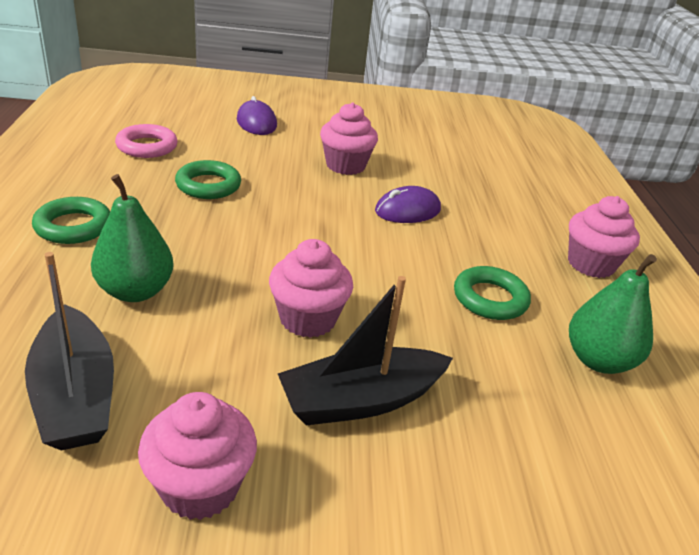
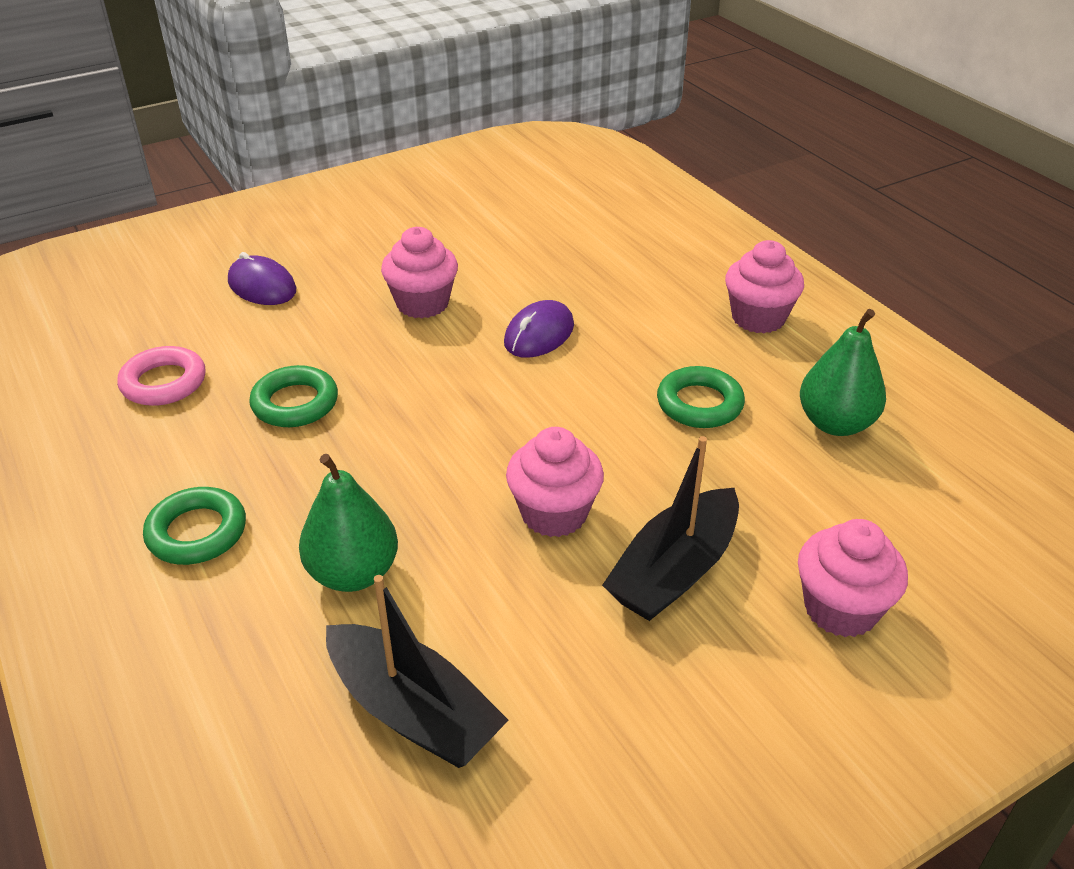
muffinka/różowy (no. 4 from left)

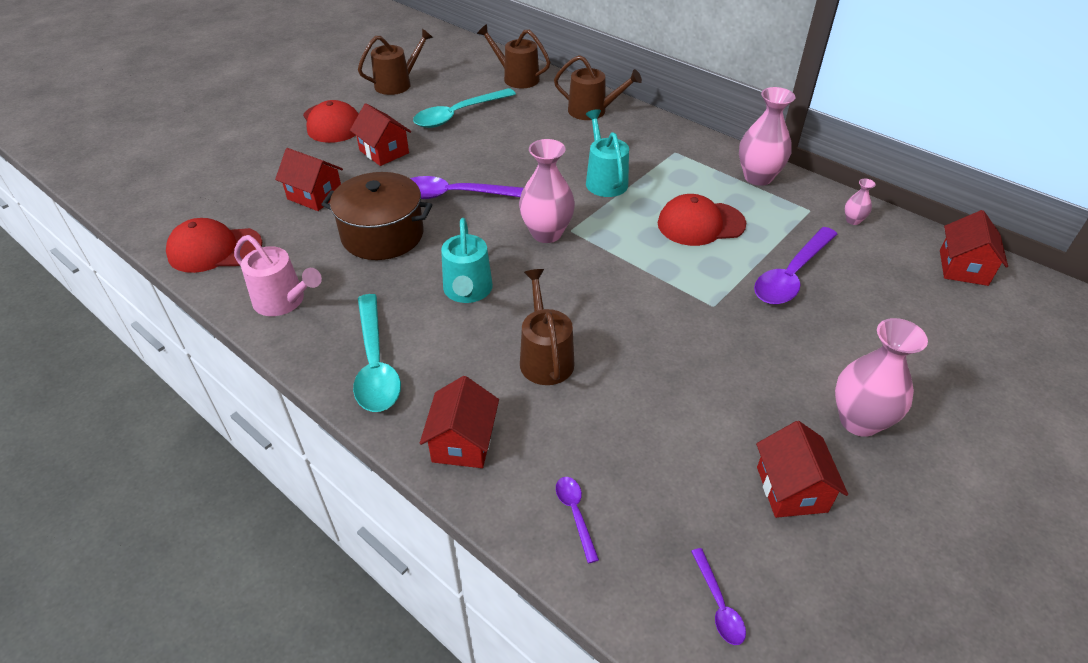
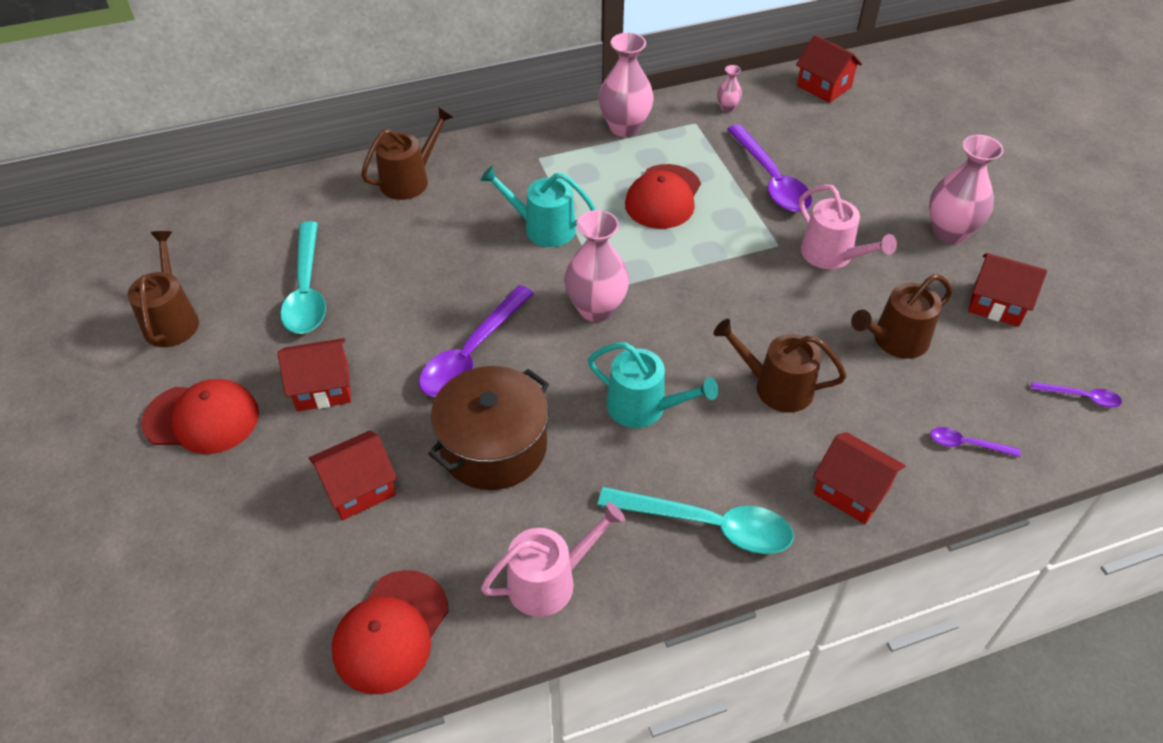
konewka/różowy (no. 2 from left)
konewka/brązowy (no. 4 from left)

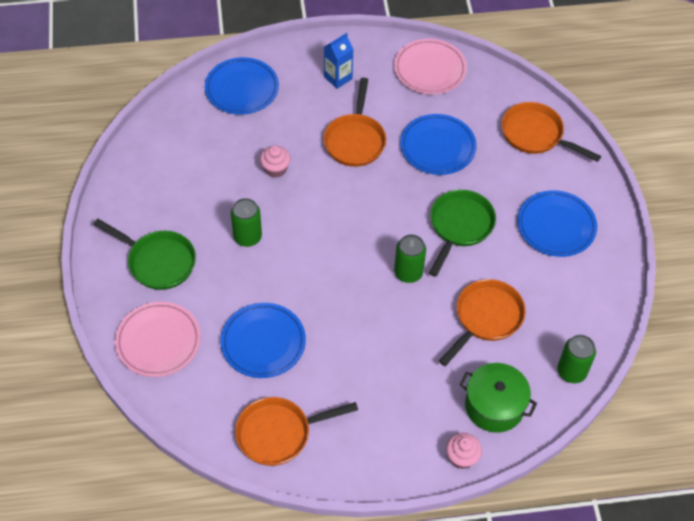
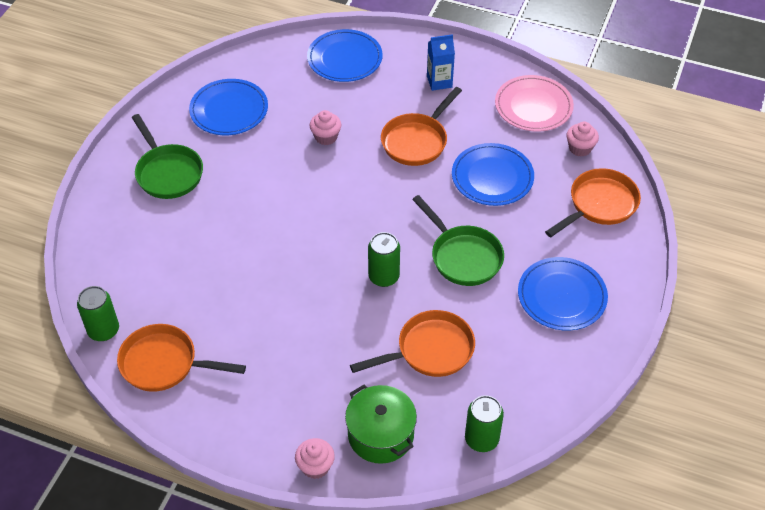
puszka/zielony (no. 1 from left)
talerz/niebieski (no. 1 from left)
patelnia/zielony (no. 2 from left)
patelnia/pomarańczowy (no. 4 from left)
muffinka/różowy (no. 3 from left)
talerz/różowy (no. 1 from left in the first image)

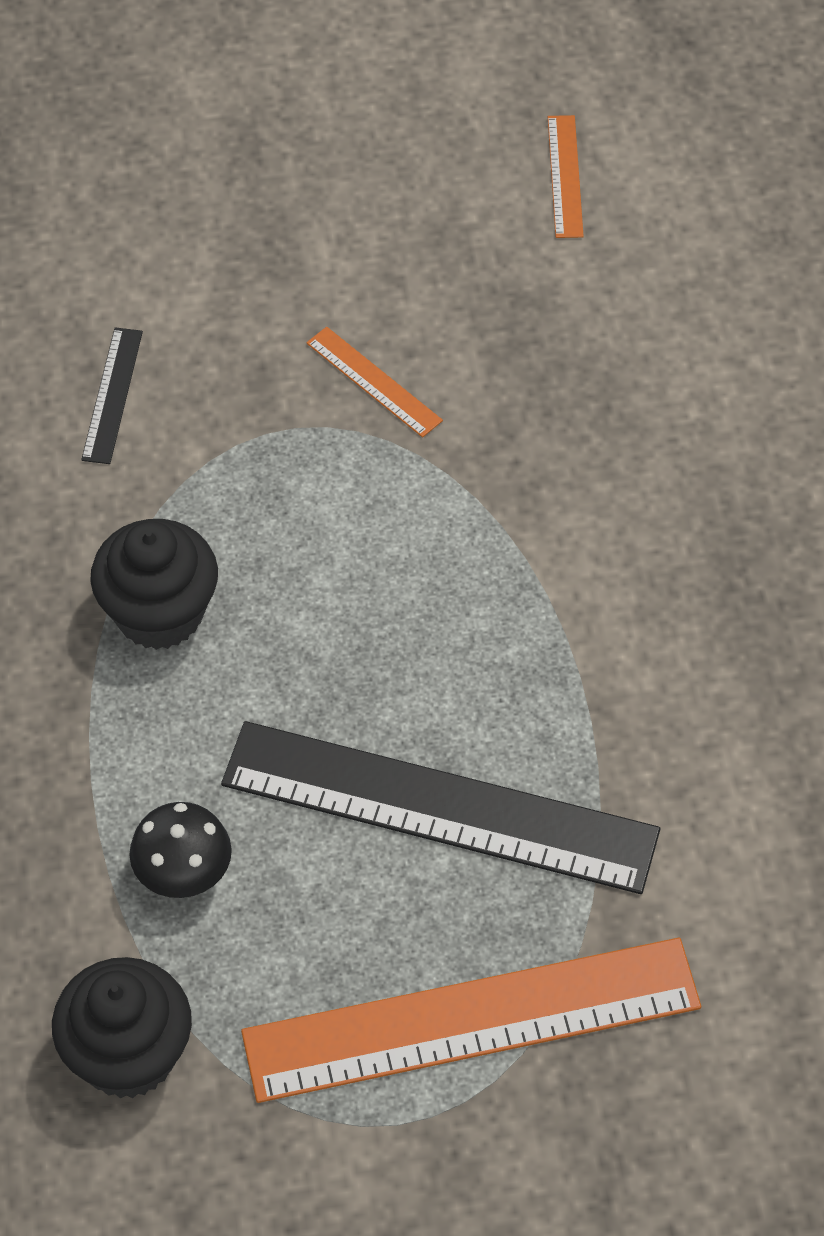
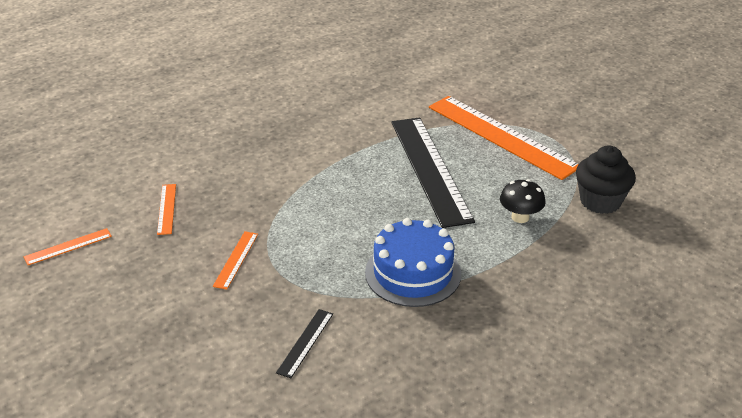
linijka/pomarańczowy (no. 2 from left)
linijka/czarny (no. 1 from left)
tort/niebieski

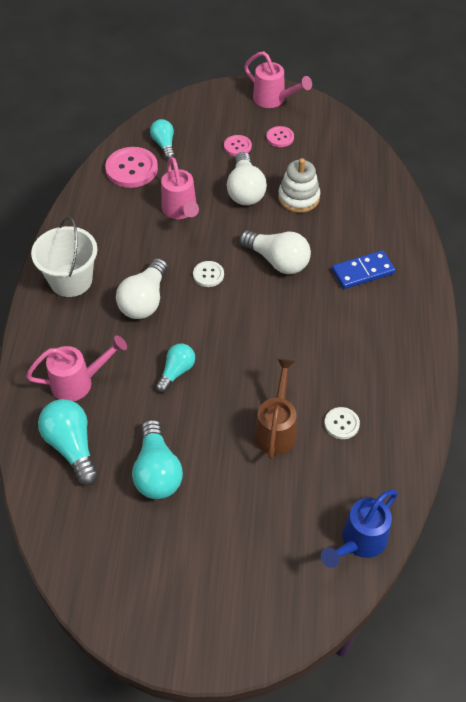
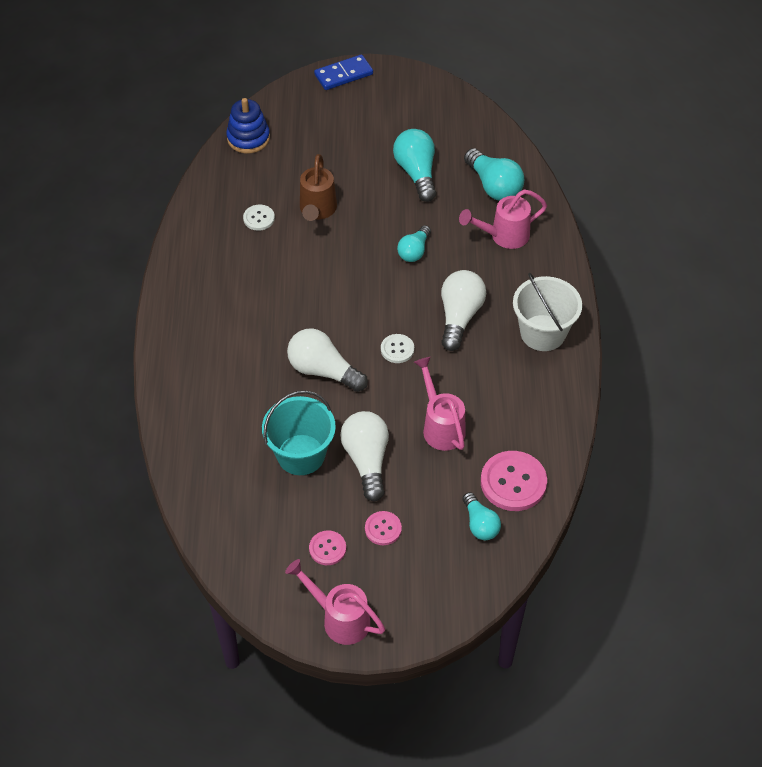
zabawka nakładanka/niebieski
wiadro/turkusowy
kostka domina/niebieski

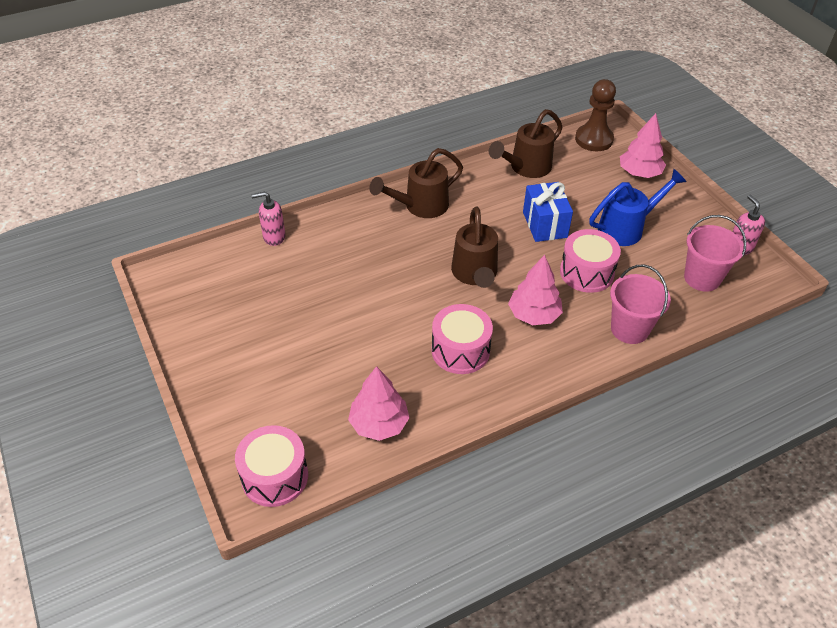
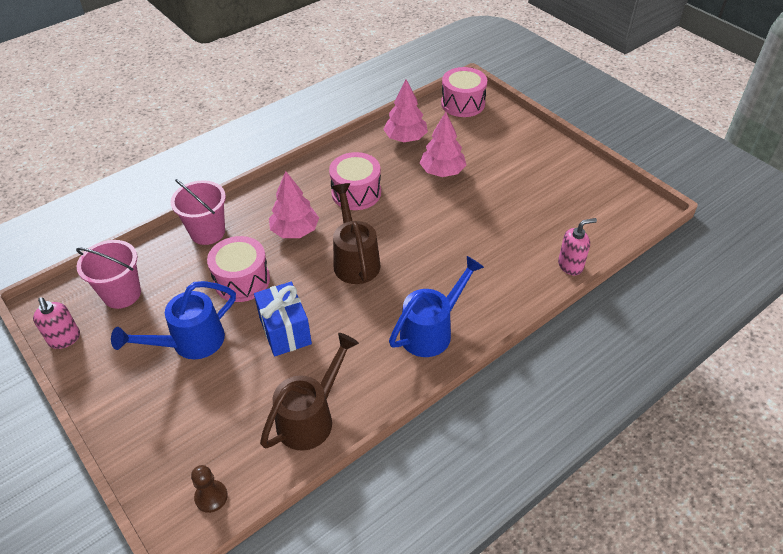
pionek/brązowy
konewka/niebieski (no. 2 from left)
drzewko/różowy (no. 3 from left)

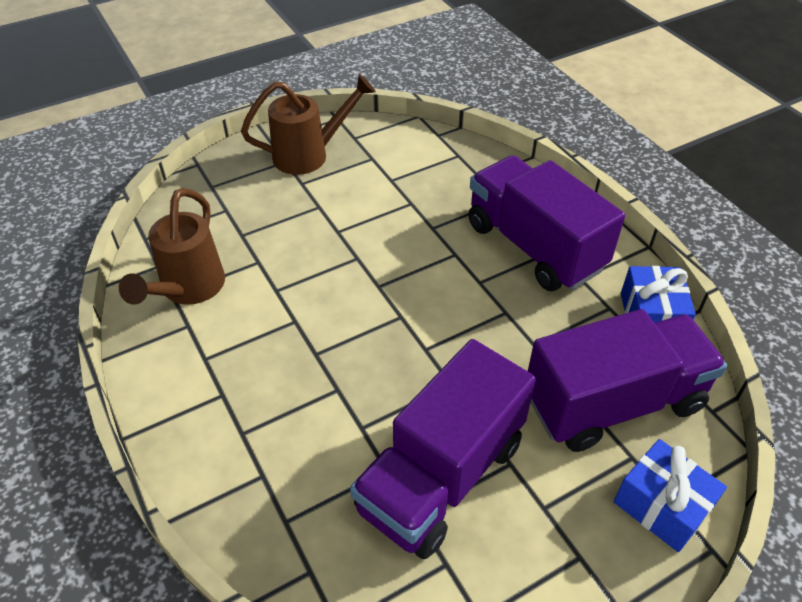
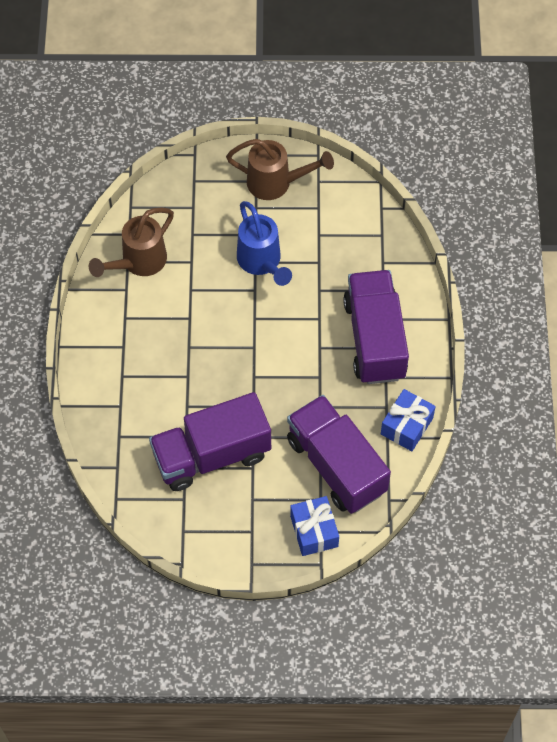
konewka/niebieski
ciężarówka/fioletowy (no. 2 from left)

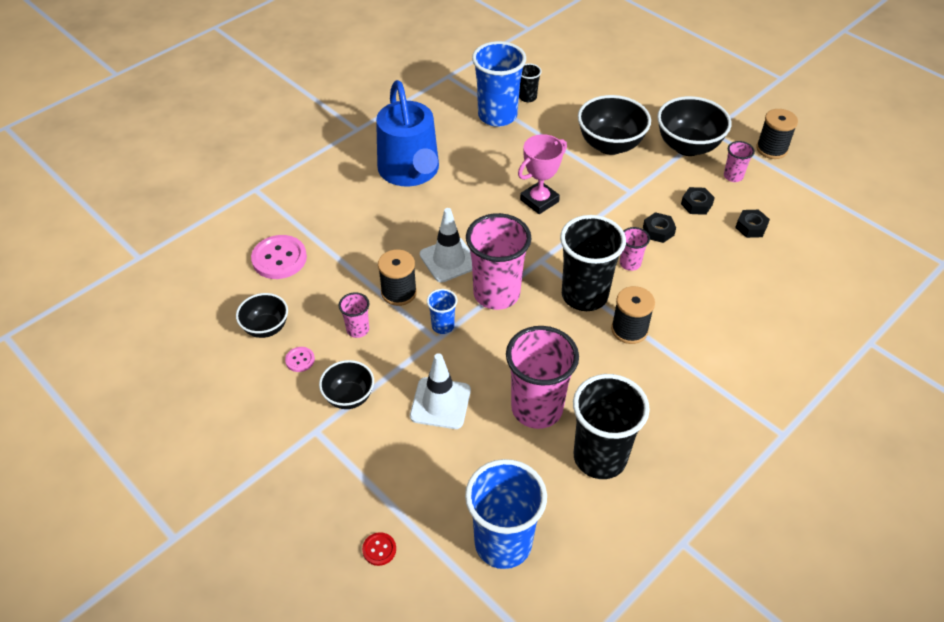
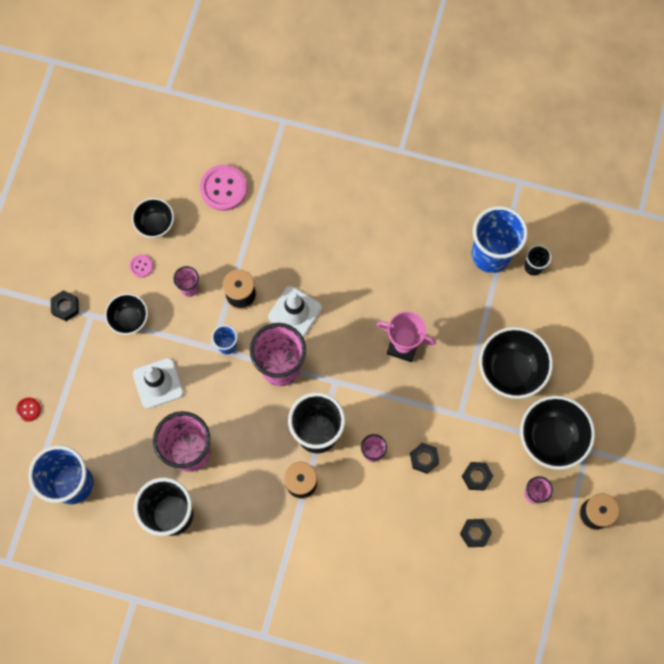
nakrętka/czarny (no. 1 from left)
konewka/niebieski

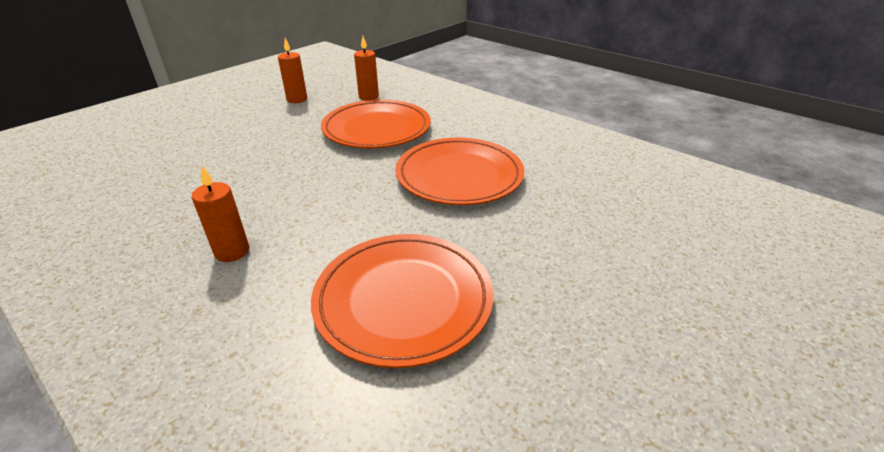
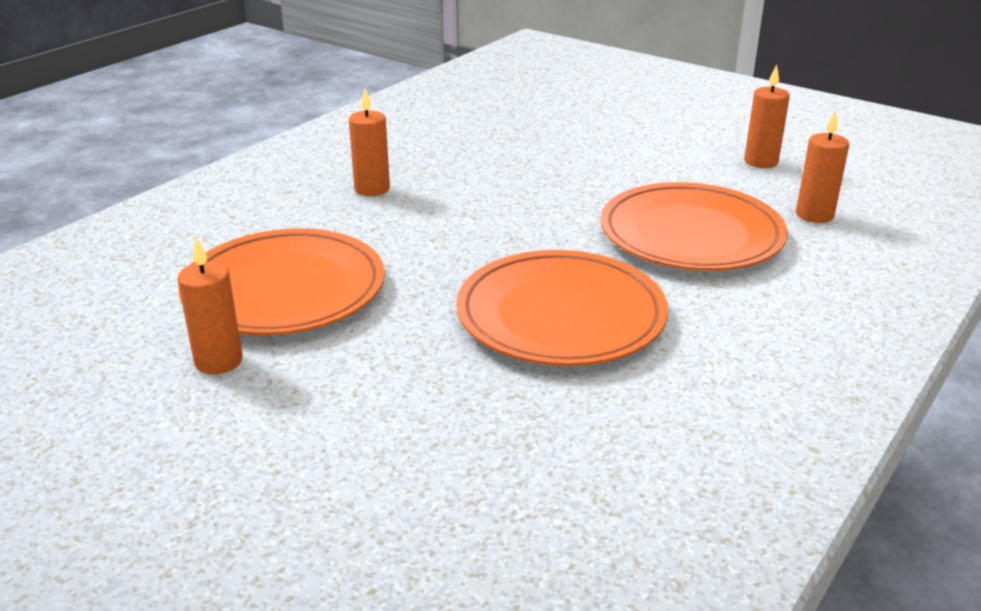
świeca/pomarańczowy (no. 1 from left)

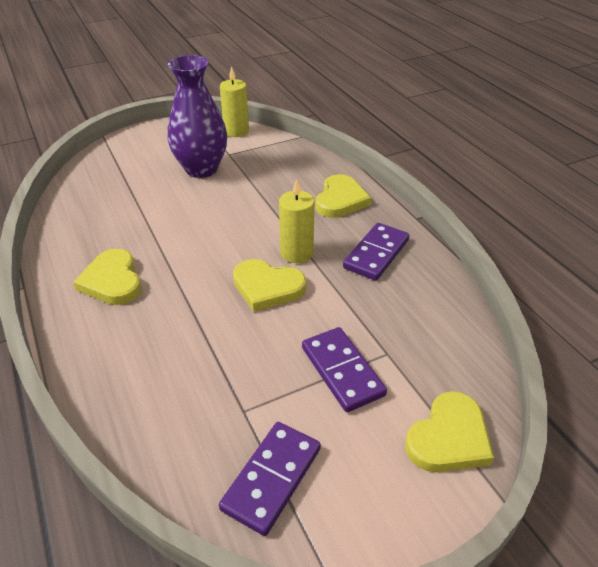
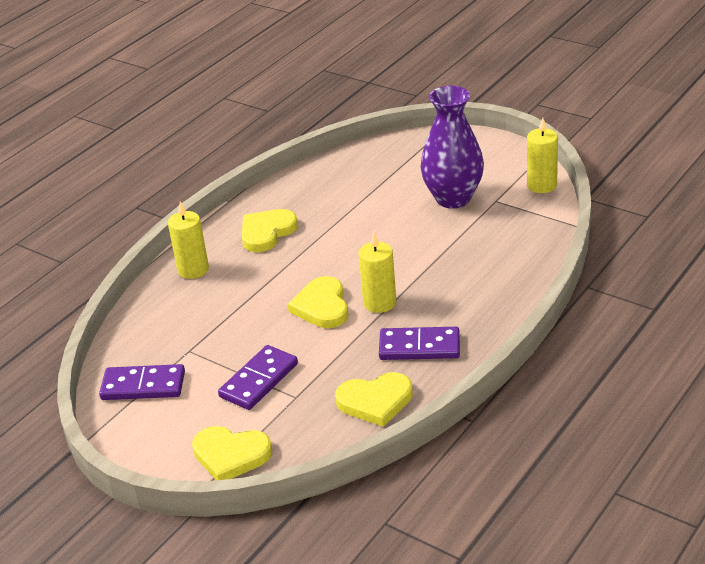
świeca/żółty (no. 1 from left)
serce/żółty (no. 4 from left)

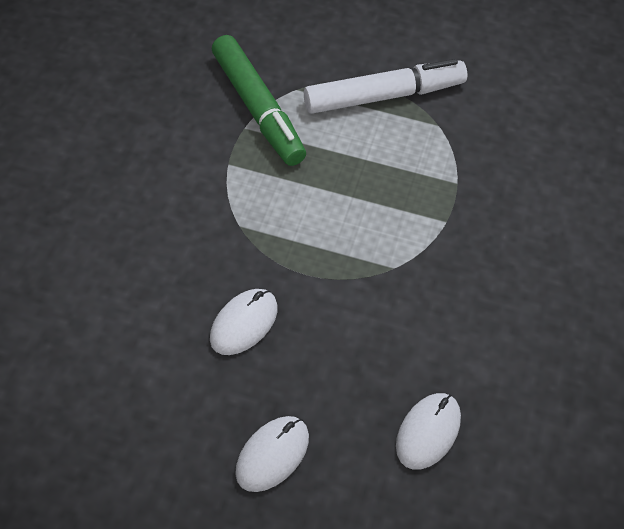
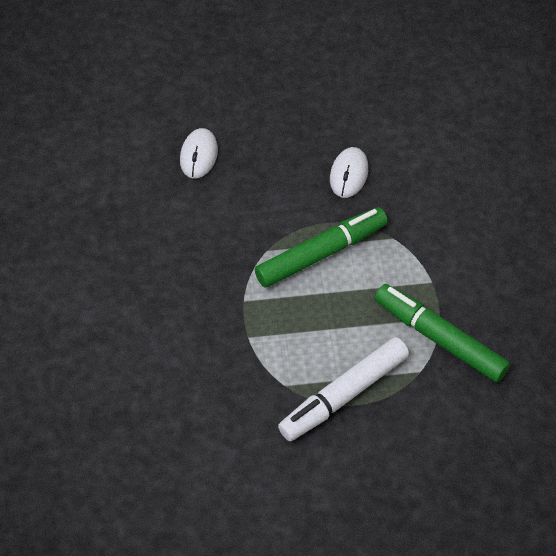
flamaster/zielony (no. 1 from left)
myszka/biały (no. 2 from left in the first image)

